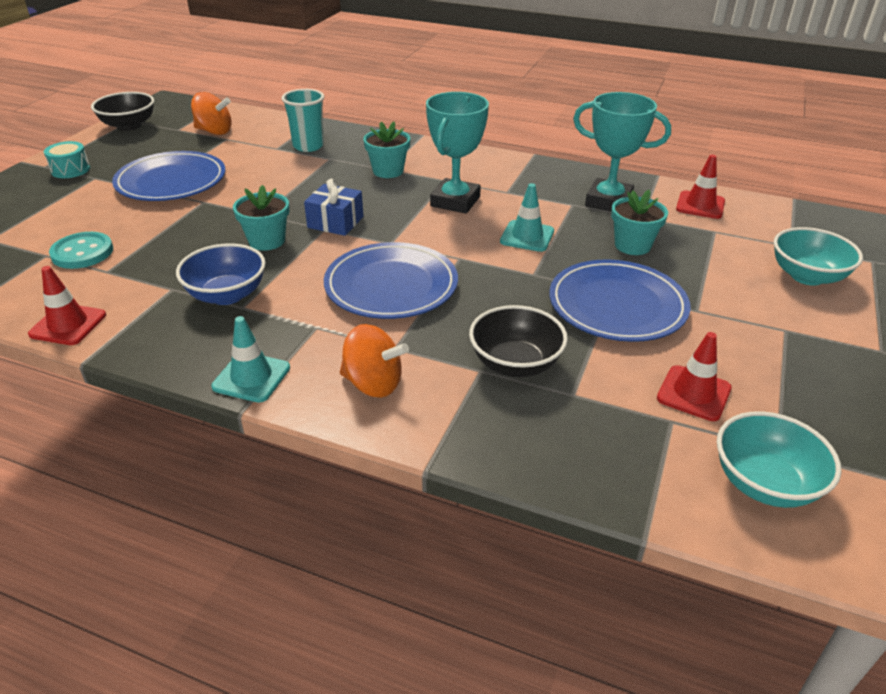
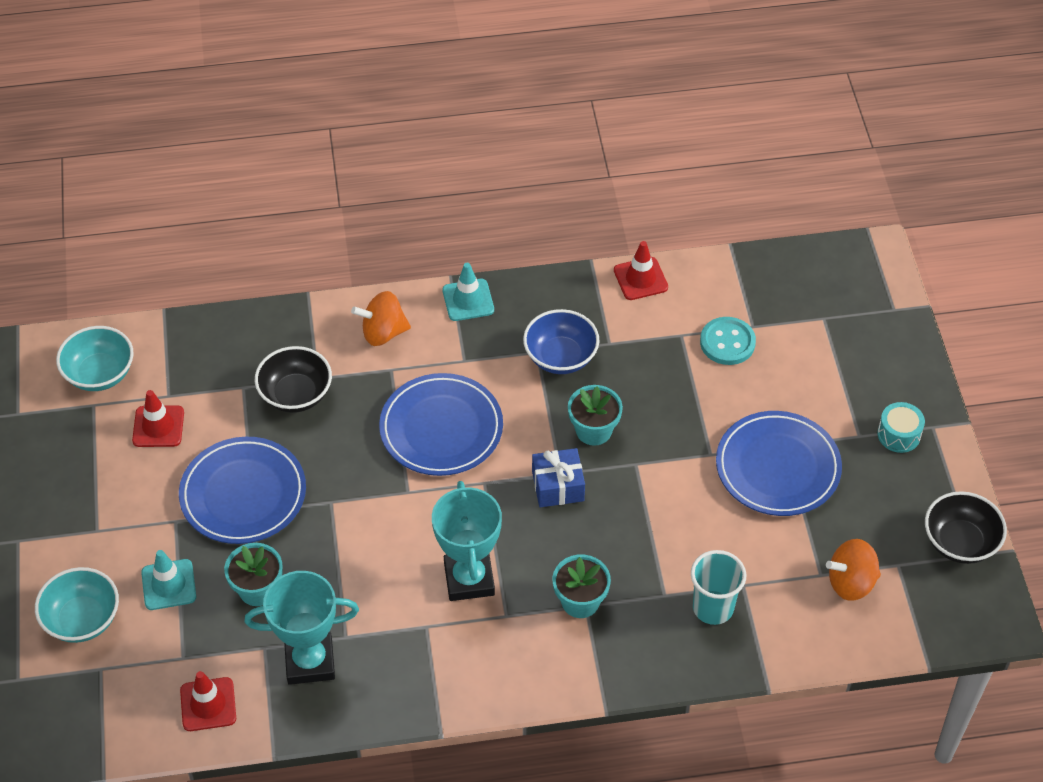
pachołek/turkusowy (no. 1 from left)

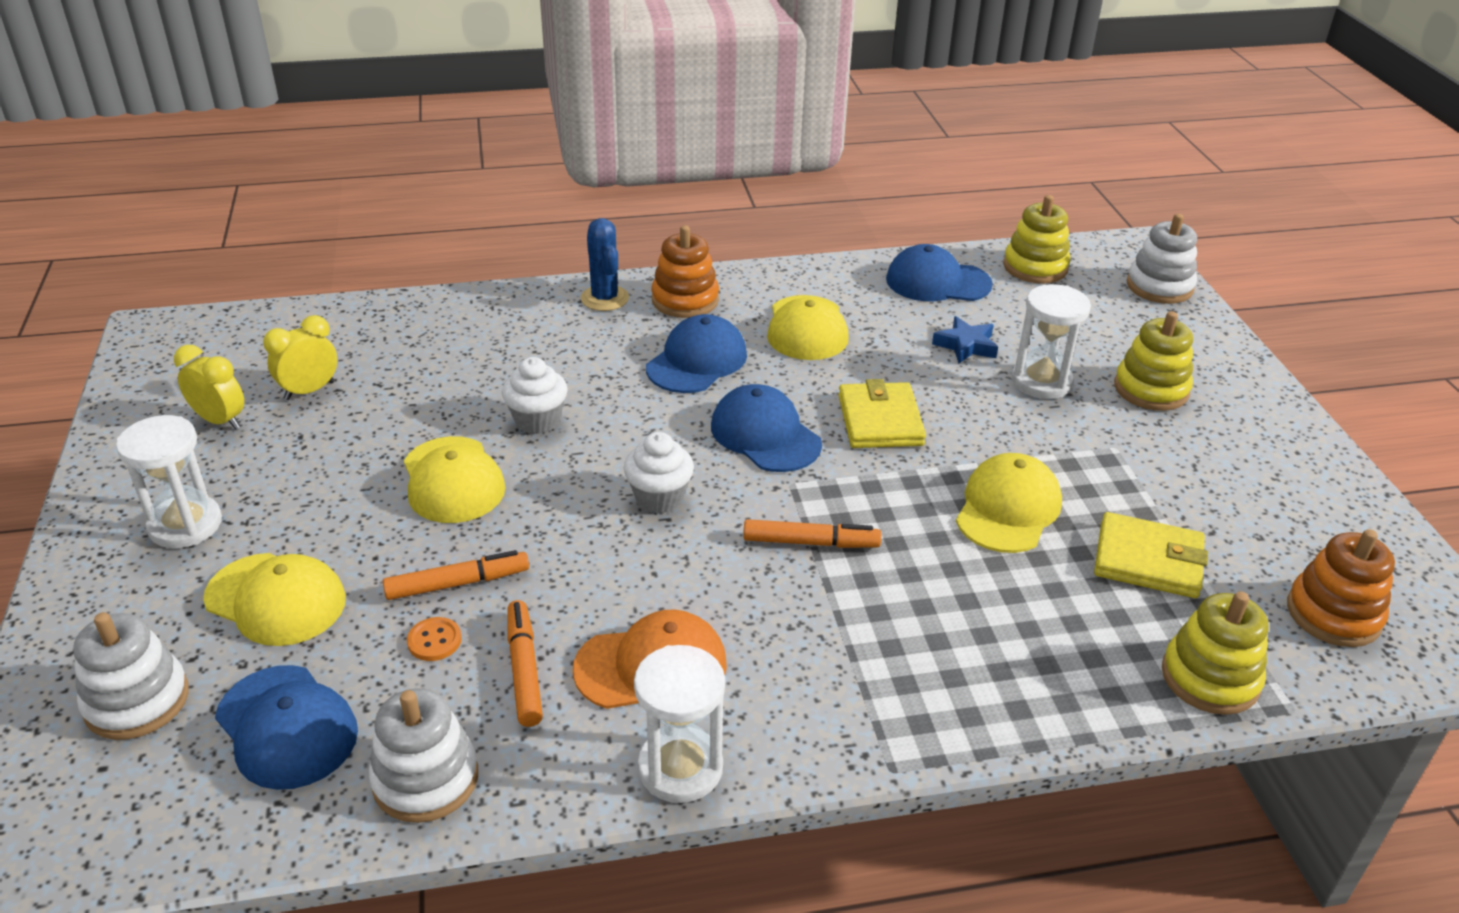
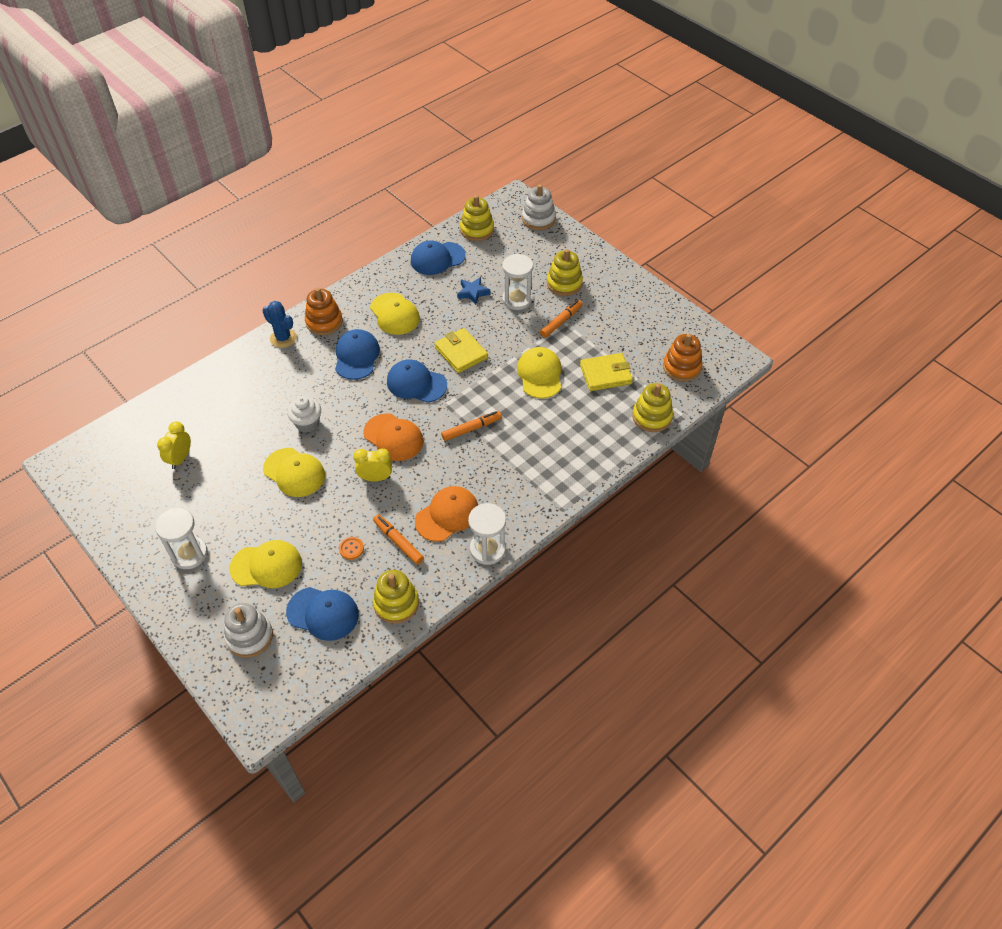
budzik/żółty (no. 2 from left)
czapka/pomarańczowy (no. 1 from left)
zabawka nakładanka/żółty (no. 1 from left)
flamaster/pomarańczowy (no. 3 from left)

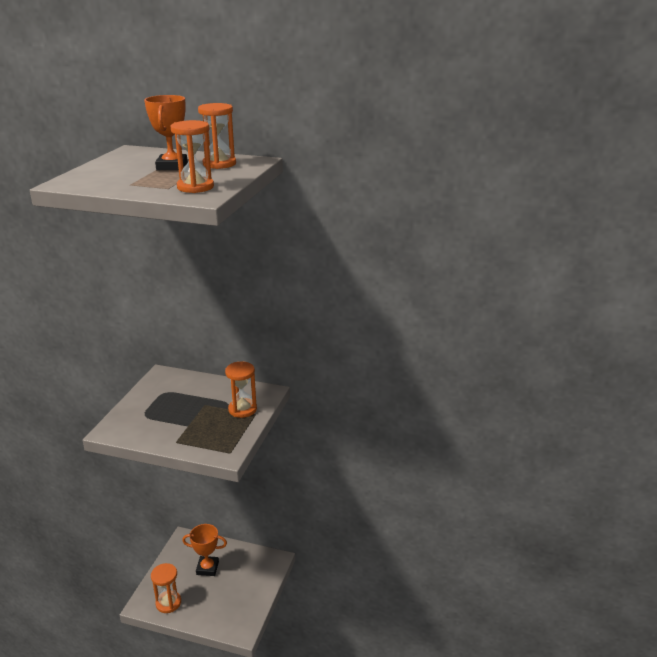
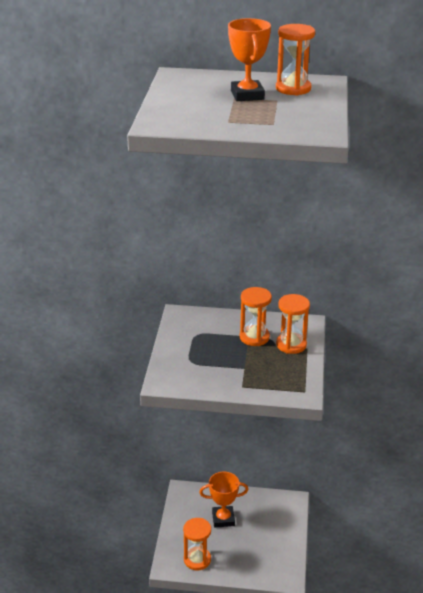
klepsydra/pomarańczowy (no. 2 from left)

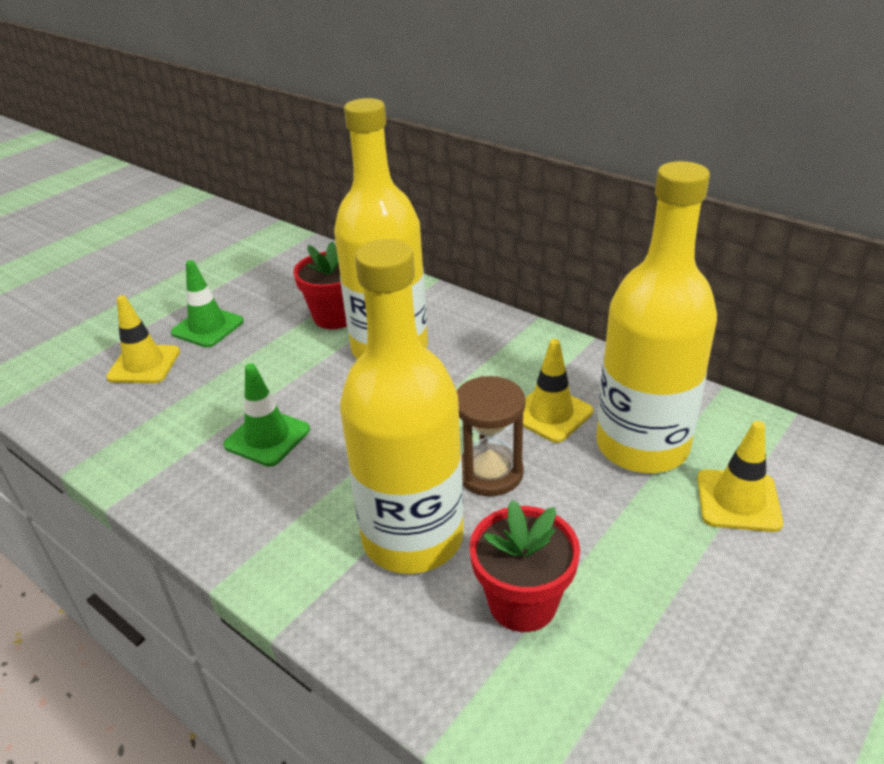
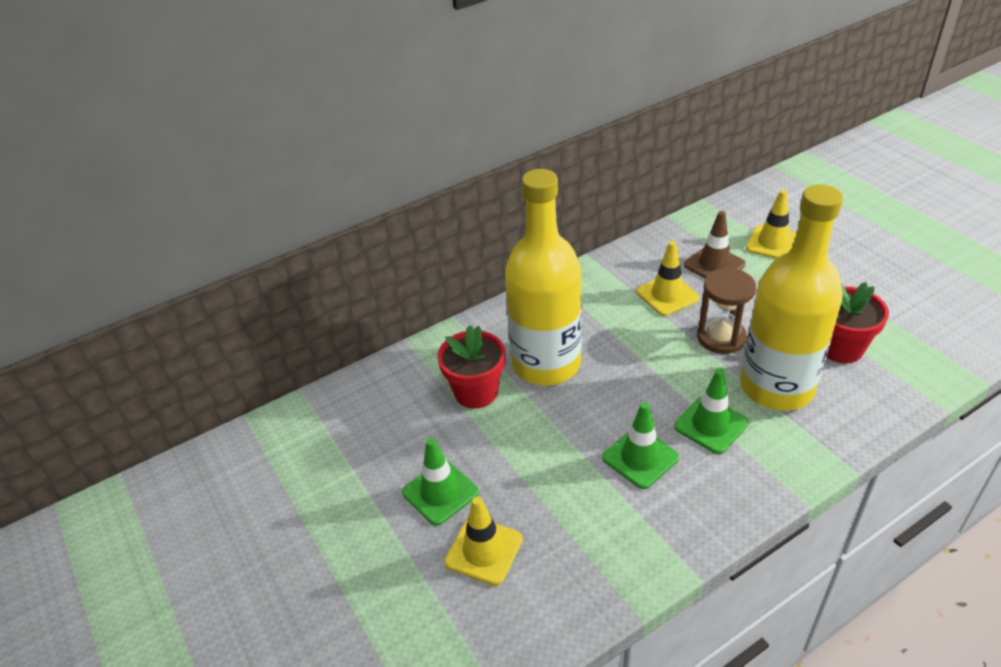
pachołek/zielony (no. 3 from left)
pachołek/brązowy

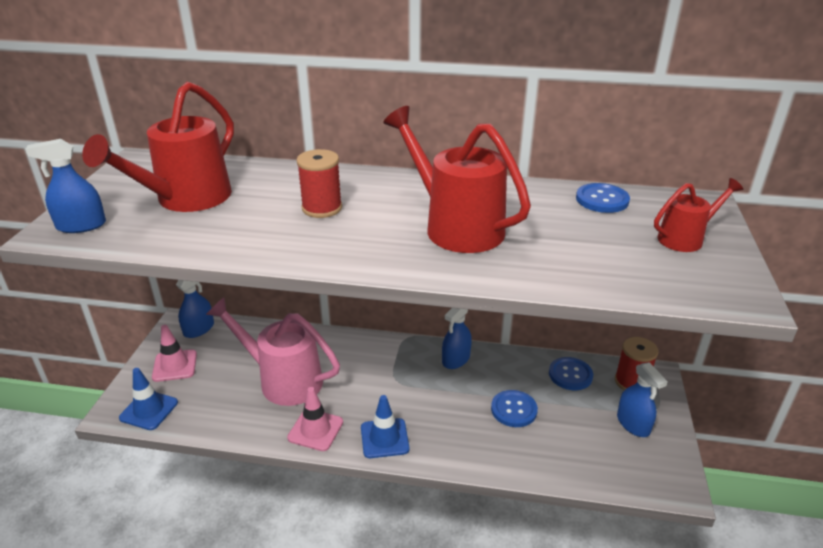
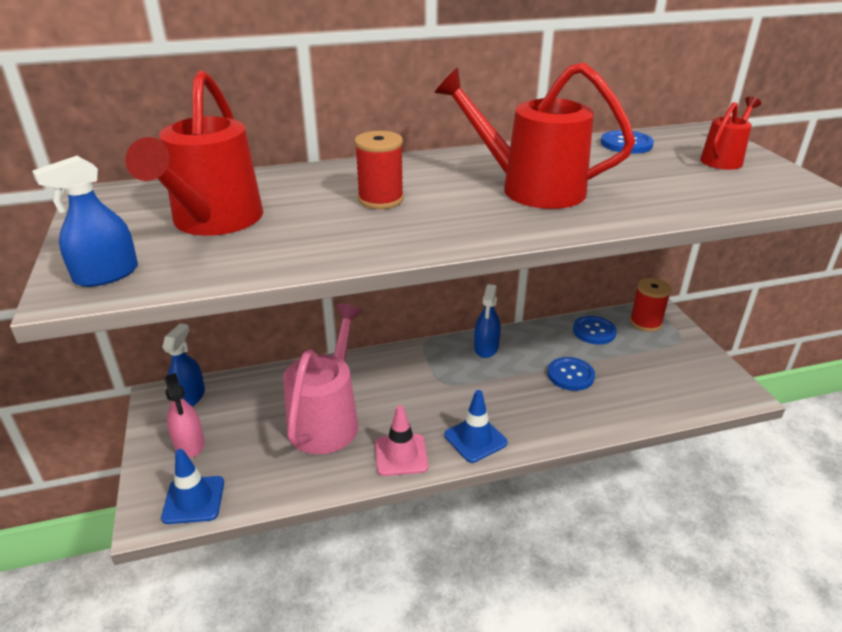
spryskiwacz/różowy
konewka/różowy
spryskiwacz/niebieski (no. 4 from left in the first image)

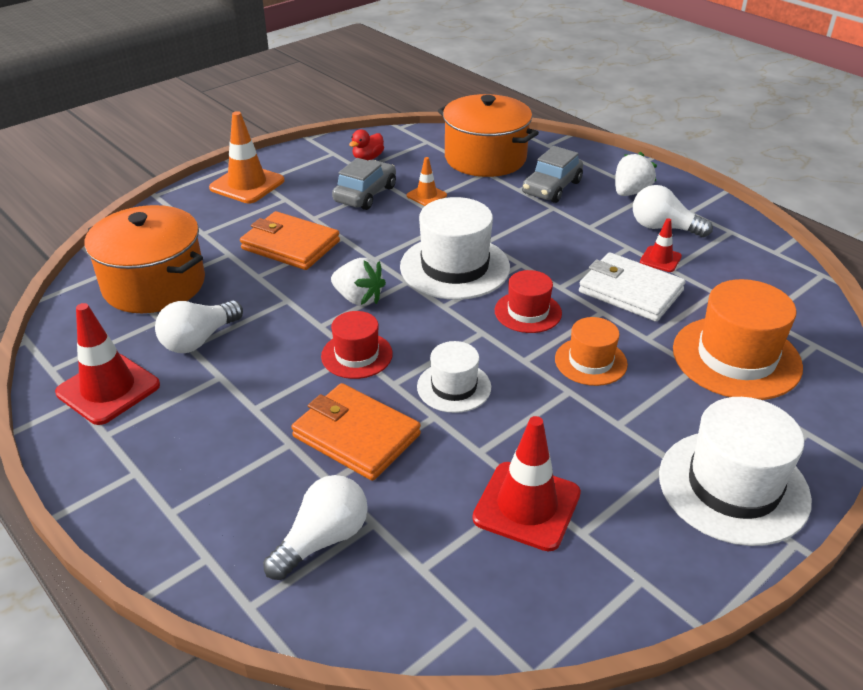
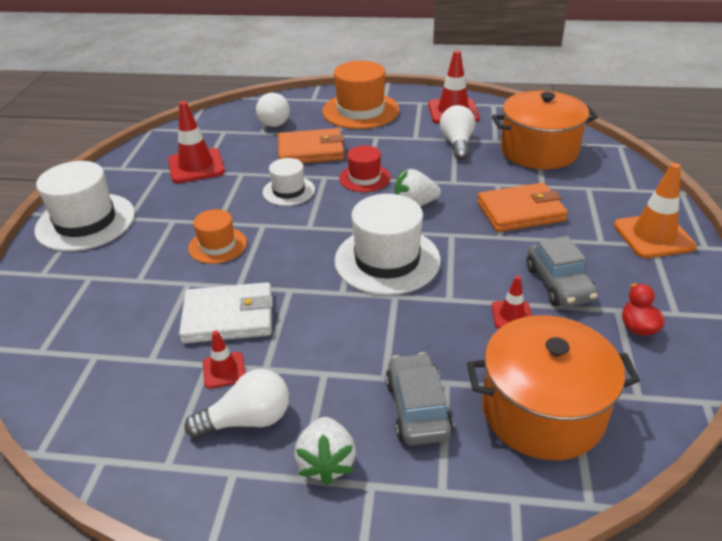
kapelusz/pomarańczowy (no. 2 from left)
pachołek/czerwony (no. 4 from left)
kapelusz/czerwony (no. 2 from left in the first image)

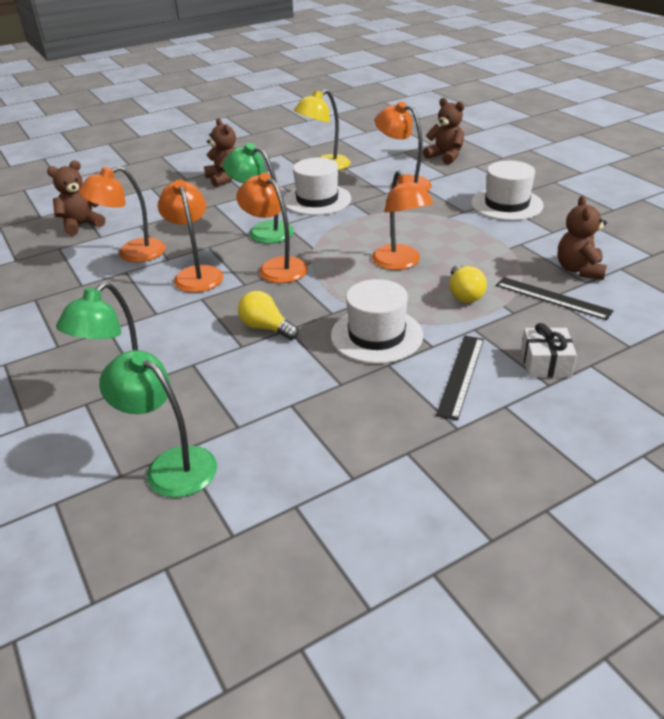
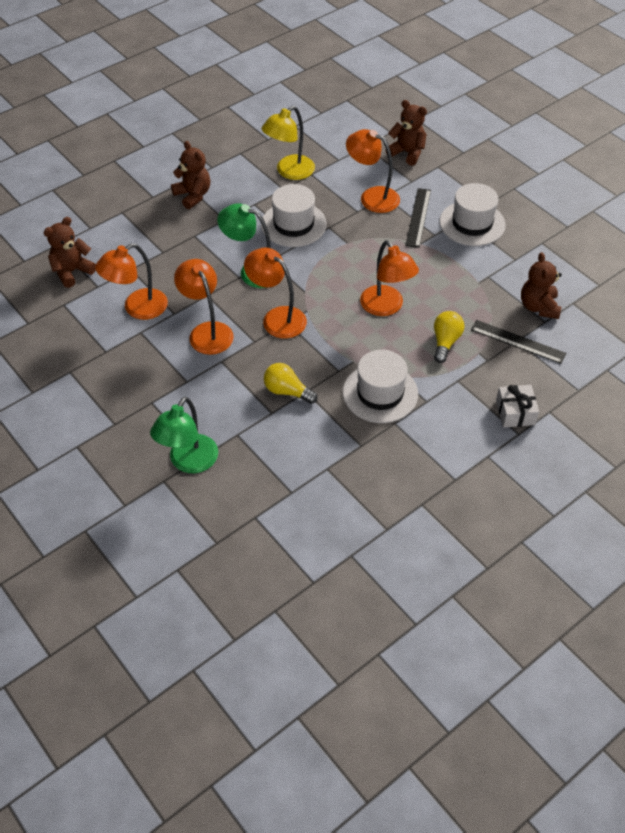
linijka/czarny (no. 1 from left)
żarówka/żółty (no. 2 from left)
lampka/zielony (no. 2 from left in the first image)

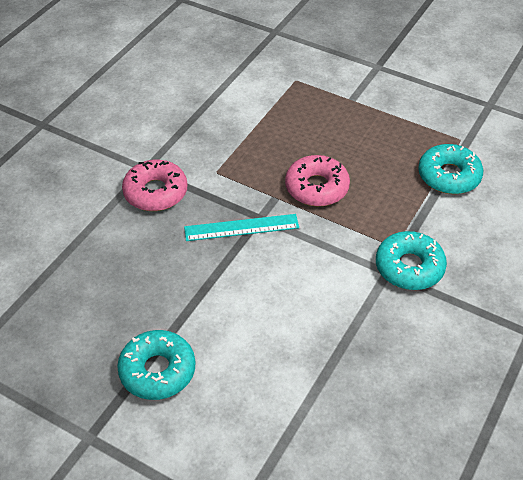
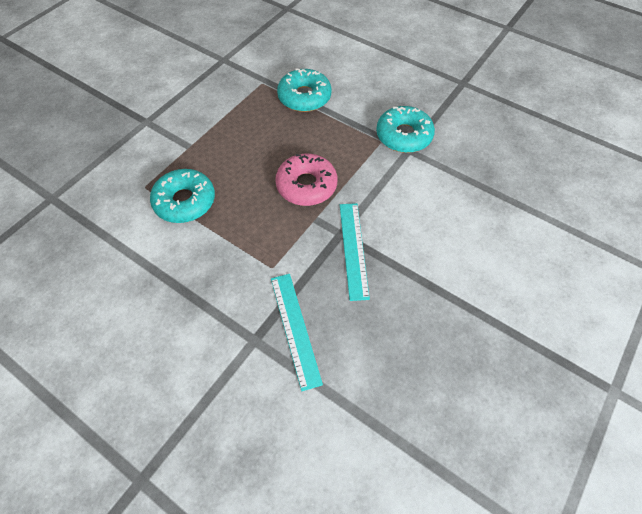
donut/turkusowy (no. 1 from left)
linijka/turkusowy (no. 1 from left)

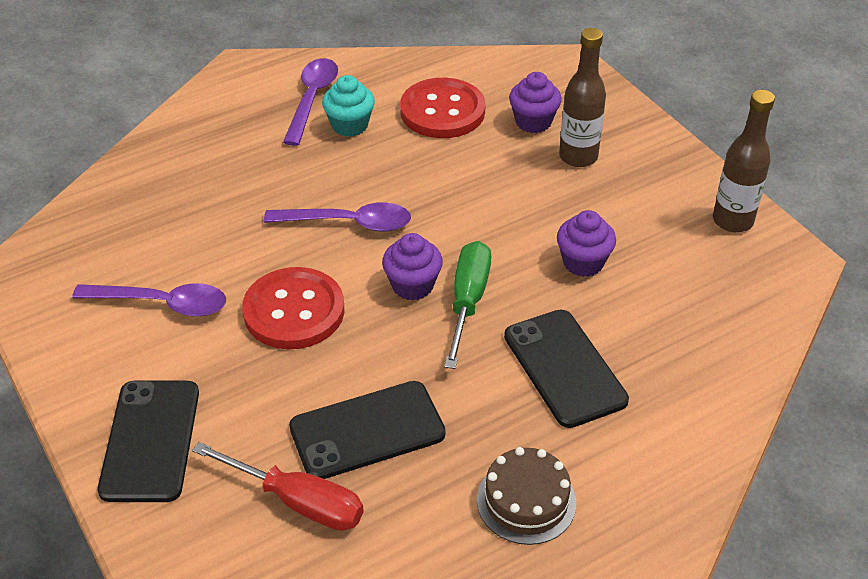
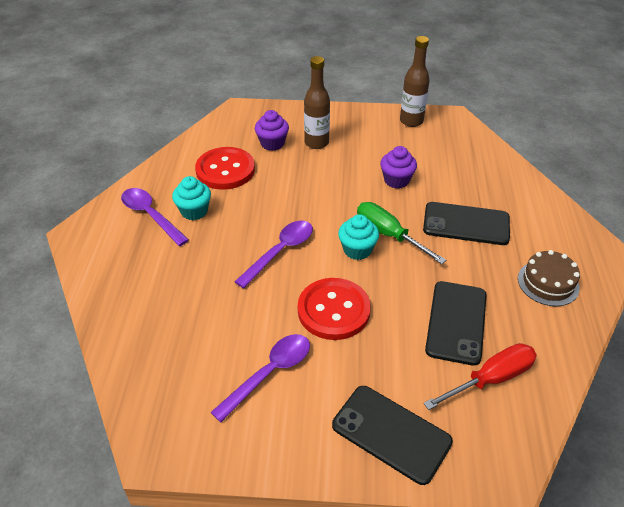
muffinka/turkusowy (no. 2 from left)

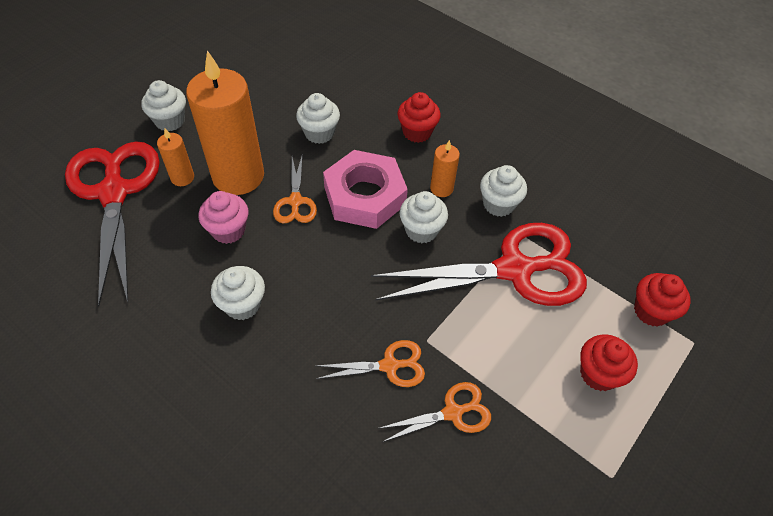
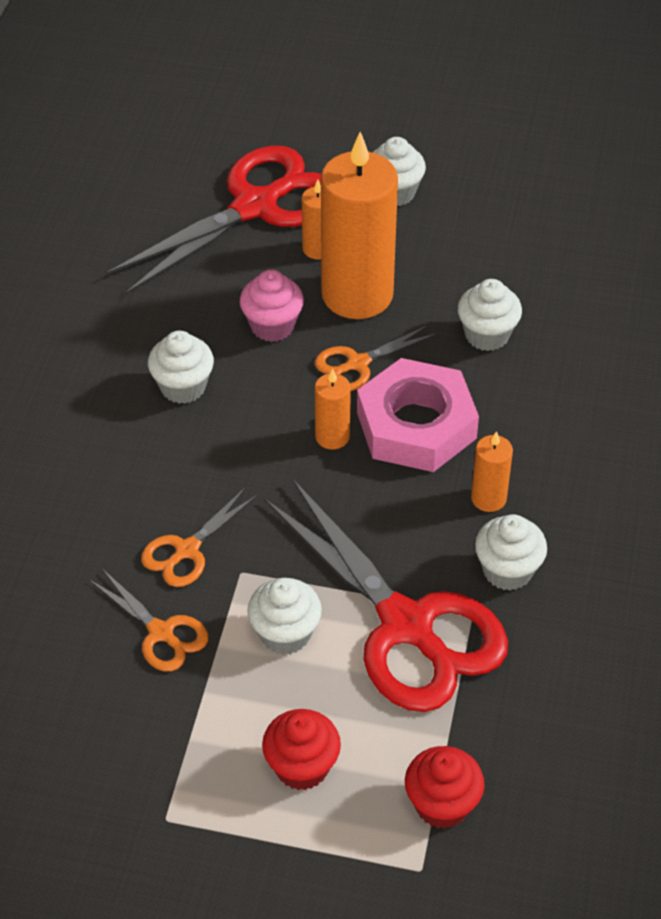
nożyczki/pomarańczowy (no. 2 from left)
muffinka/biały (no. 2 from left)
świeca/pomarańczowy (no. 2 from left)
muffinka/czerwony (no. 1 from left in the first image)

